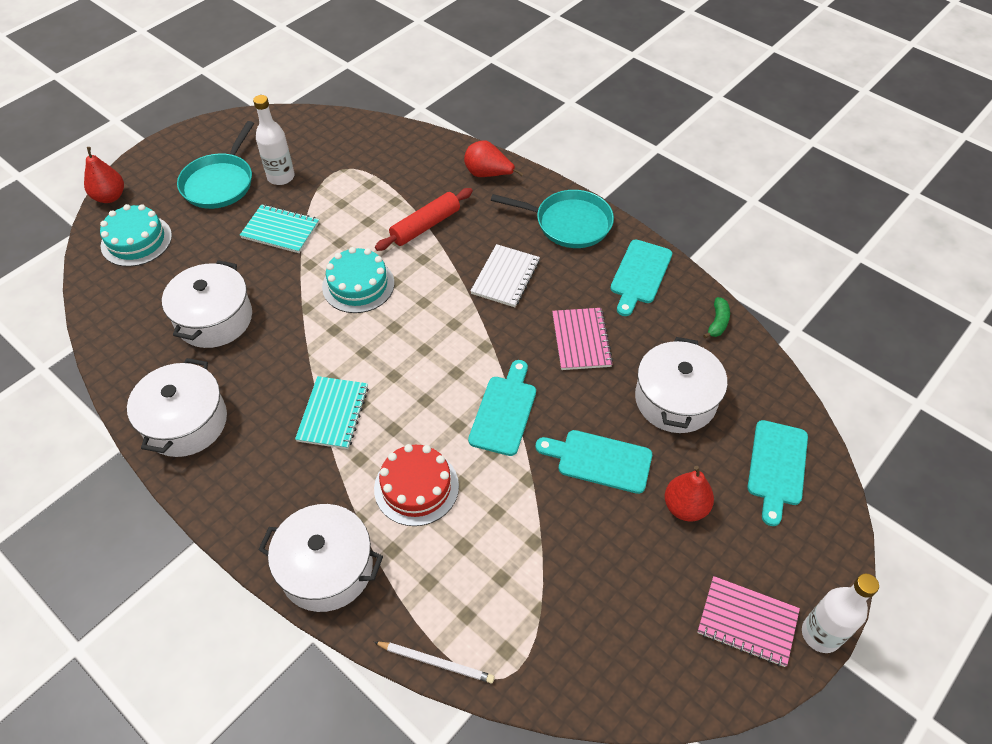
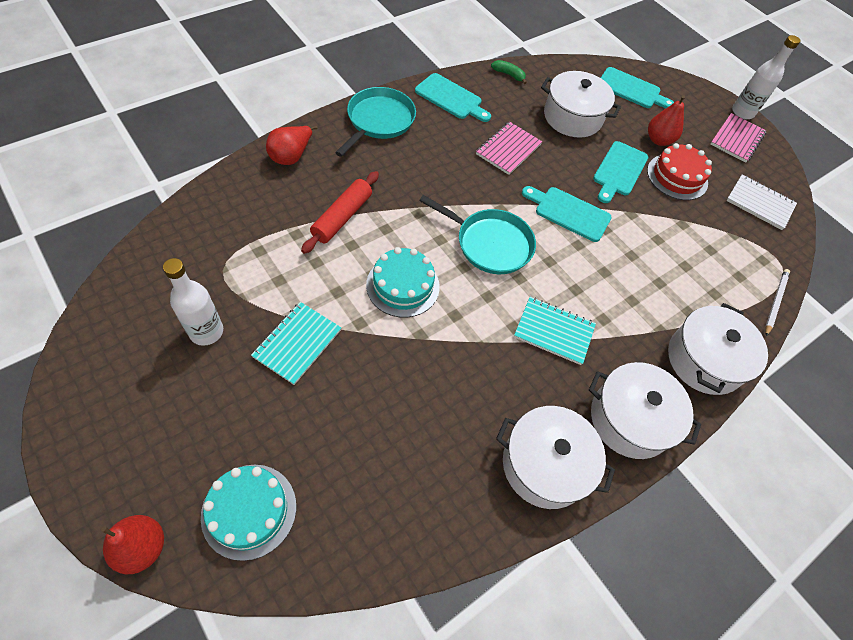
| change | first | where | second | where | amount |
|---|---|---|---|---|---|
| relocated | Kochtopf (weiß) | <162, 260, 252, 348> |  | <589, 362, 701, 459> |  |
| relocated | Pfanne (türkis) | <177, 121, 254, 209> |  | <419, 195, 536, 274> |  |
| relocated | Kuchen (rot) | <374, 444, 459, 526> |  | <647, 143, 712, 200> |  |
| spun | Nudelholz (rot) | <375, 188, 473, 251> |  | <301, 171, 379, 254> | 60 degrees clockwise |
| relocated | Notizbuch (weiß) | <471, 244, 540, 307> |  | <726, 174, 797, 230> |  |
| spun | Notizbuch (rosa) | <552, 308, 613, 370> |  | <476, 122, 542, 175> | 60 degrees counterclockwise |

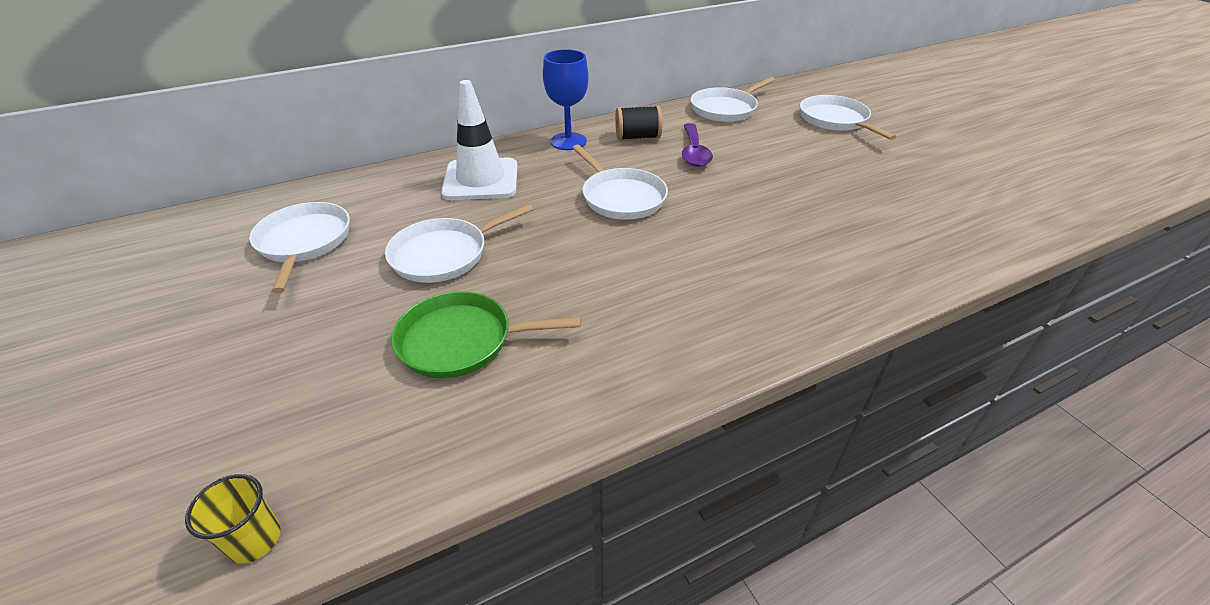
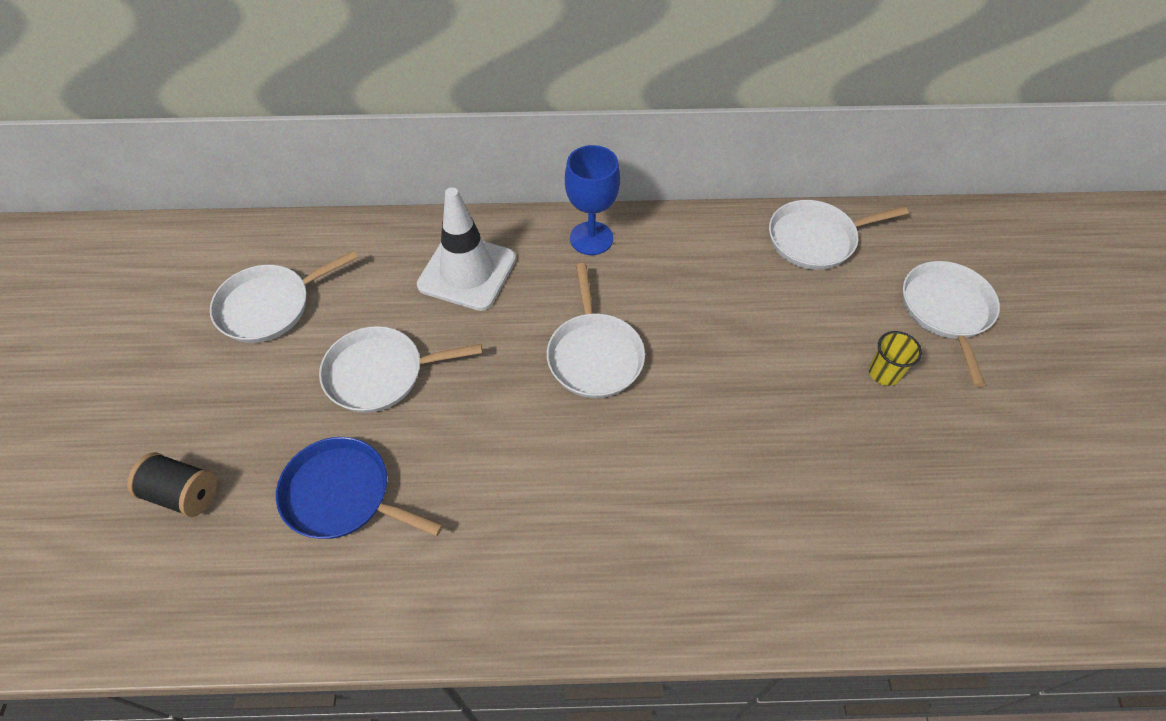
| change | first | where | second | where | amount |
|---|---|---|---|---|---|
| relocated | Becher (gelb) | <185, 474, 281, 564> |  | <869, 331, 922, 386> |  |
| spun | Pfanne (weiß) | <249, 202, 350, 293> |  | <210, 250, 358, 343> | 135 degrees counterclockwise |
| colour | Pfanne (grün) | <392, 291, 581, 378> | Pfanne (blau) | <276, 437, 443, 539> |  |
| relocated | Garnrolle (schwarz) | <615, 105, 663, 140> |  | <127, 452, 217, 517> |  |
| missing | Löffel (lila) | <682, 123, 713, 167> |  |  |  |

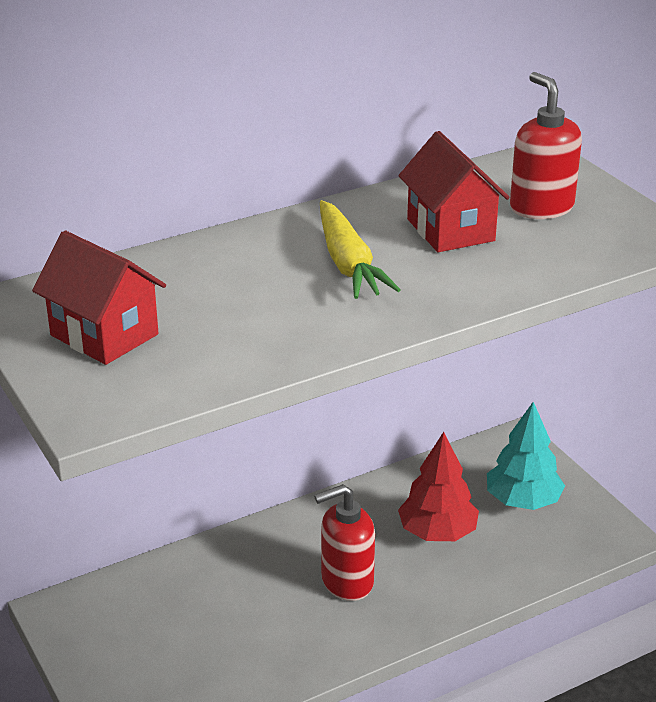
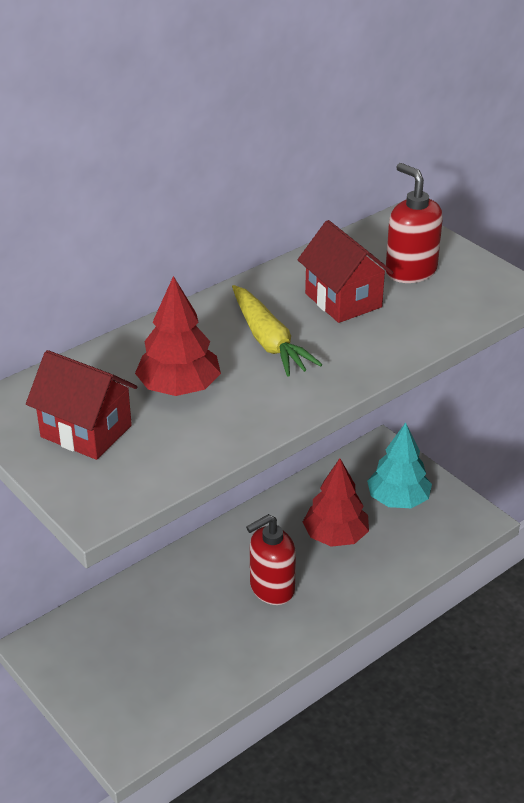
| change | first | where | second | where | amount |
|---|---|---|---|---|---|
| appeared |  |  | Baum (rot) | <135, 276, 221, 396> |  |

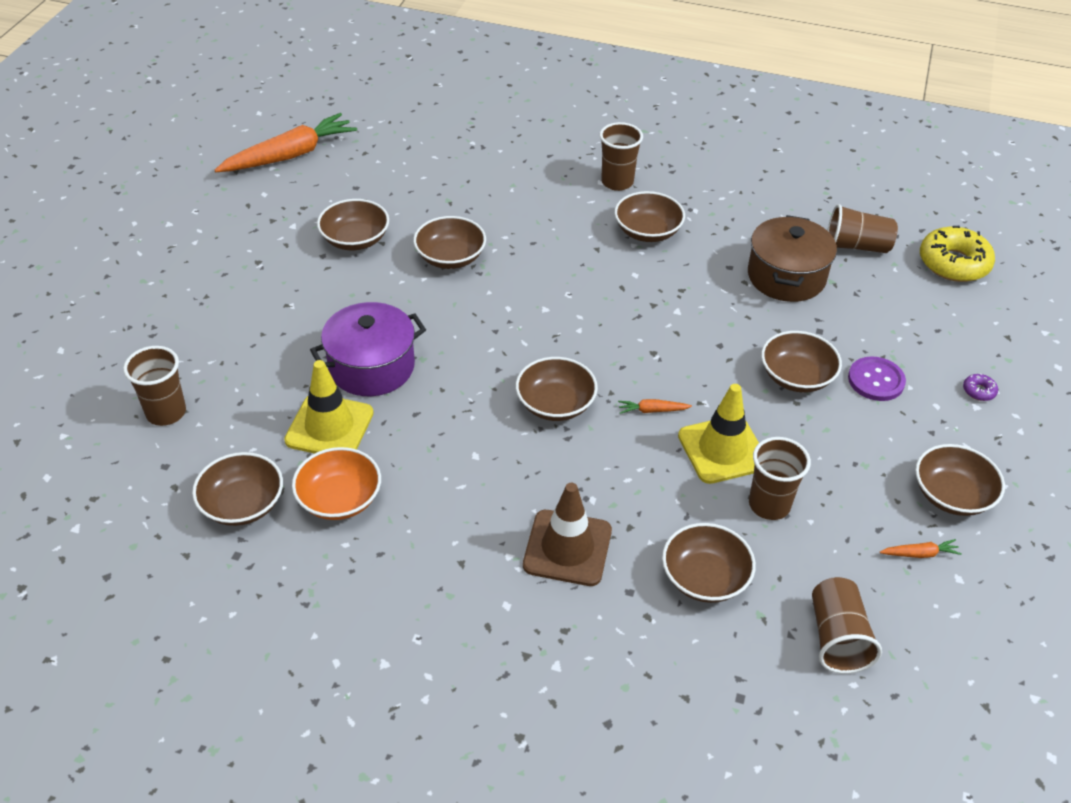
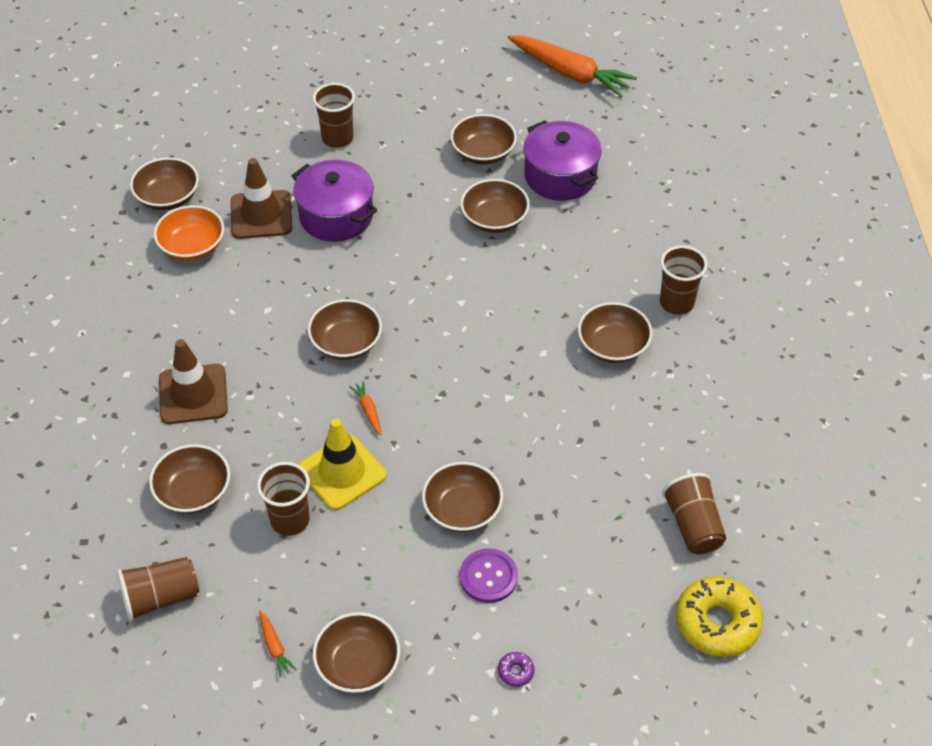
| change | first | where | second | where | amount |
|---|---|---|---|---|---|
| relocated | Becher (braun) | <123, 346, 186, 426> |  | <313, 83, 355, 148> |  |
| colour | Leitkegel (gelb) | <284, 360, 374, 454> | Leitkegel (braun) | <231, 158, 292, 239> |  |
| missing | Kochtopf (braun) | <748, 215, 837, 302> |  |  |  |
| appeared |  |  | Kochtopf (lila) | <523, 120, 602, 201> |  |

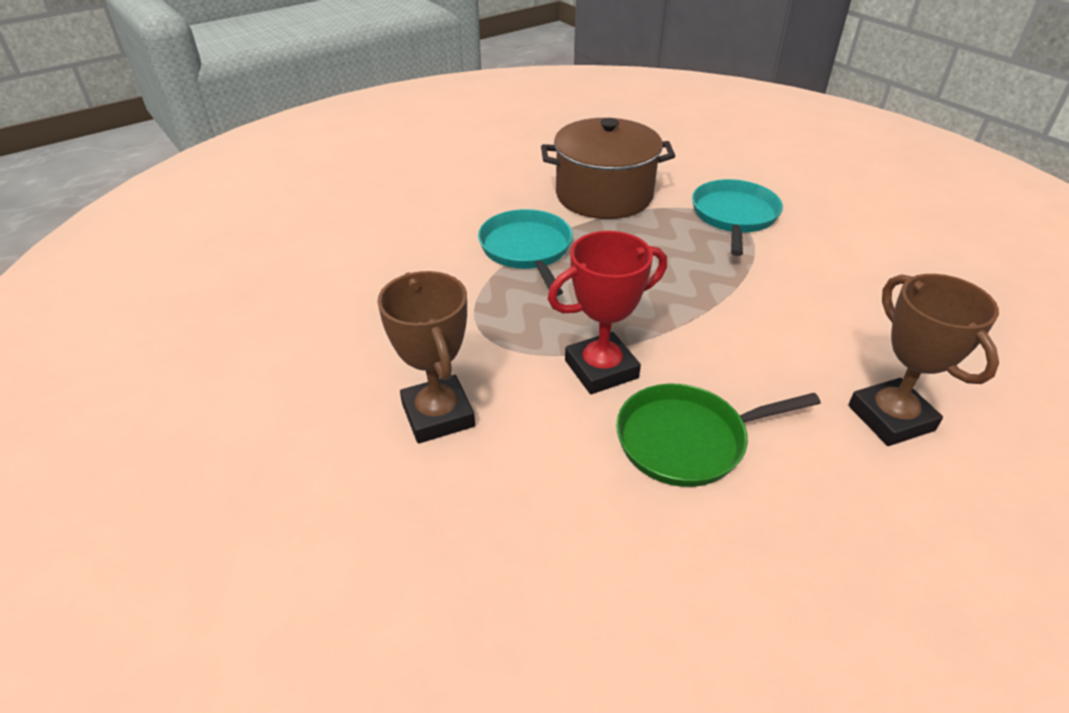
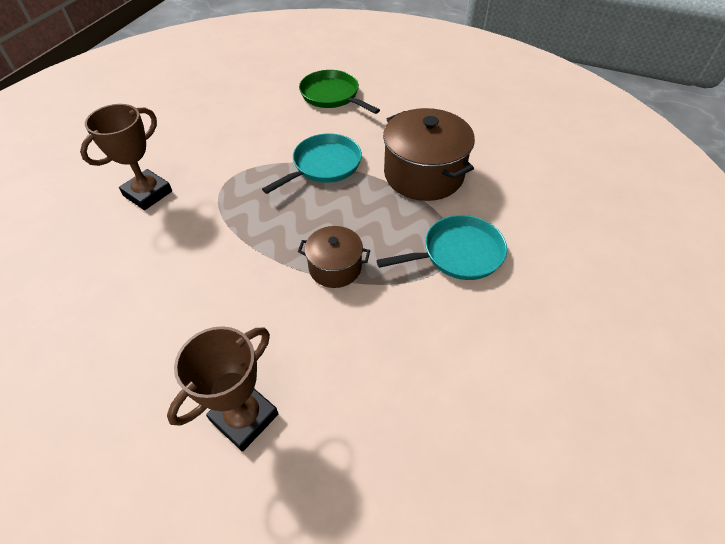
| change | first | where | second | where | amount |
|---|---|---|---|---|---|
| missing | Pokal (rot) | <548, 231, 667, 394> |  |  |  |
| relocated | Pfanne (grün) | <616, 384, 821, 487> |  | <299, 70, 380, 114> |  |
| appeared |  |  | Kochtopf (braun) | <298, 226, 370, 288> |  |

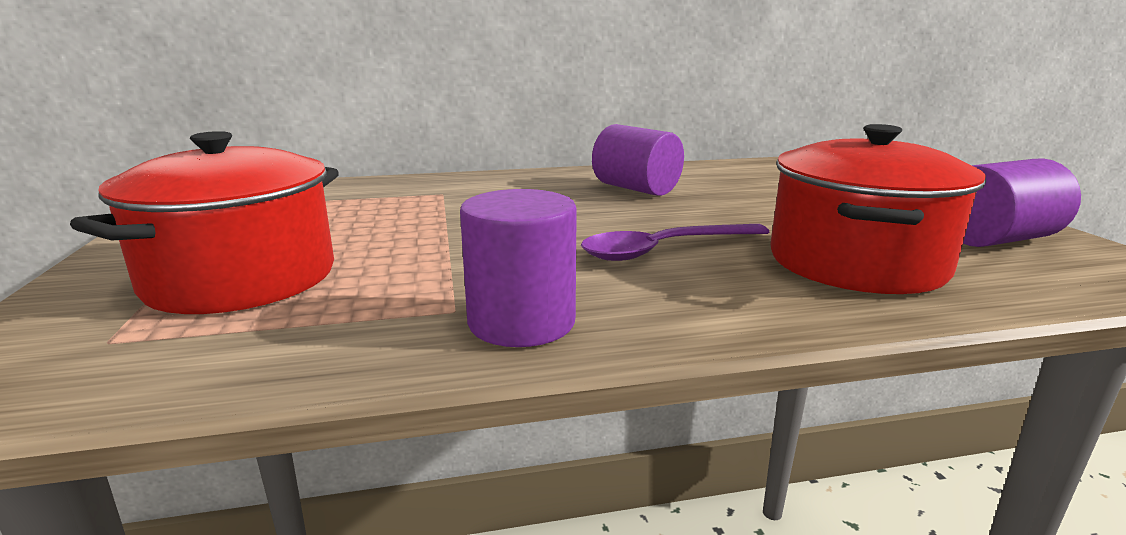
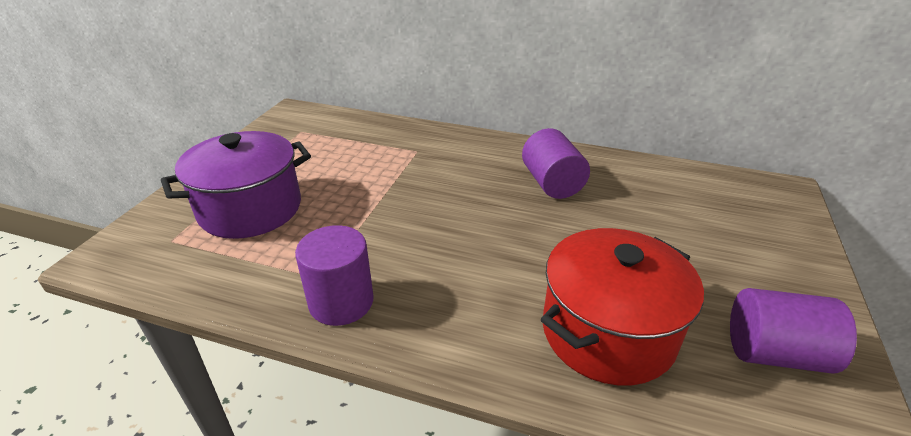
| change | first | where | second | where | amount |
|---|---|---|---|---|---|
| colour | Kochtopf (rot) | <70, 131, 339, 314> | Kochtopf (lila) | <161, 131, 311, 239> |  |
| missing | Löffel (lila) | <581, 224, 769, 261> |  |  |  |

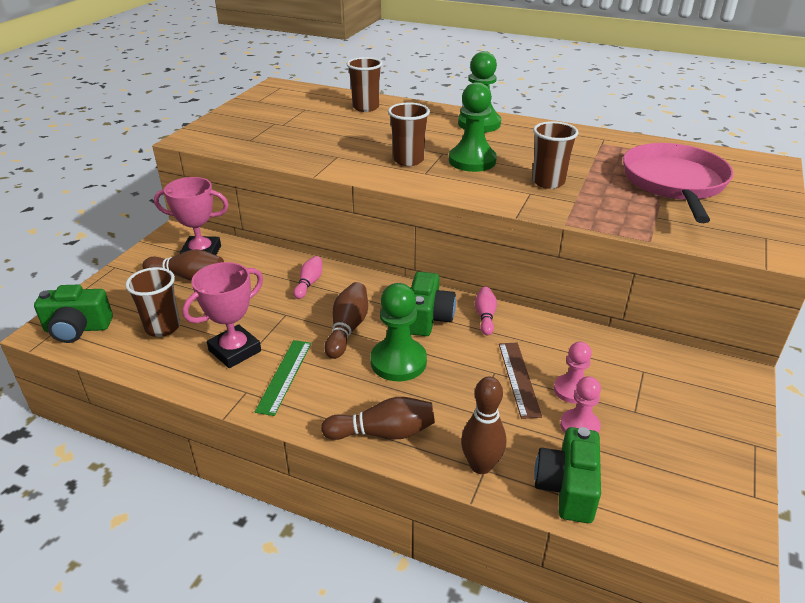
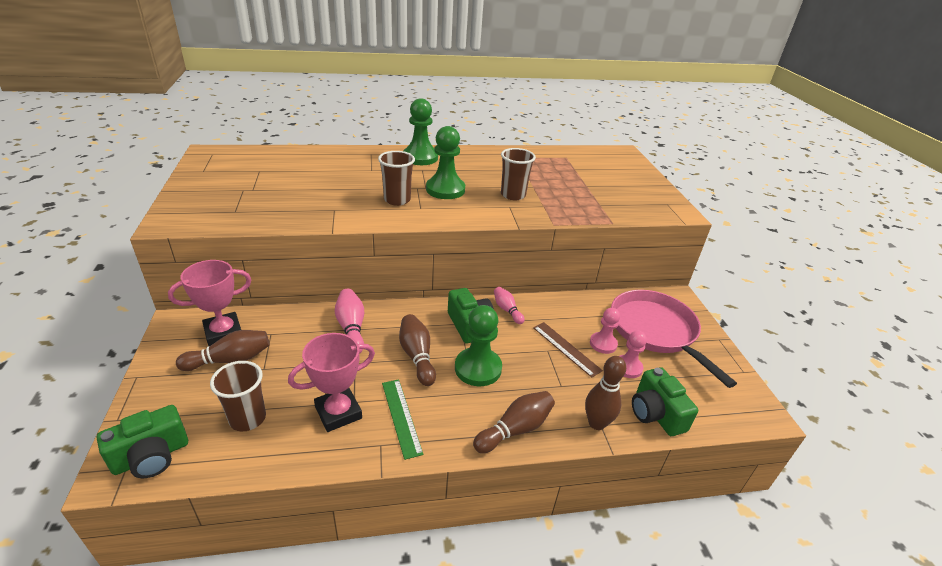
| change | first | where | second | where | amount |
|---|---|---|---|---|---|
| spun | Pokal (rosa) | <182, 262, 263, 368> |  | <288, 333, 375, 432> | 45 degrees clockwise |
| size | Bowlingkegel (rosa) | <293, 256, 322, 299> |  | <335, 289, 364, 354> | x1.53 |
| missing | Becher (braun) | <347, 57, 382, 112> |  |  |  |
| relocated | Pfanne (rosa) | <623, 143, 734, 223> |  | <611, 290, 737, 388> |  |

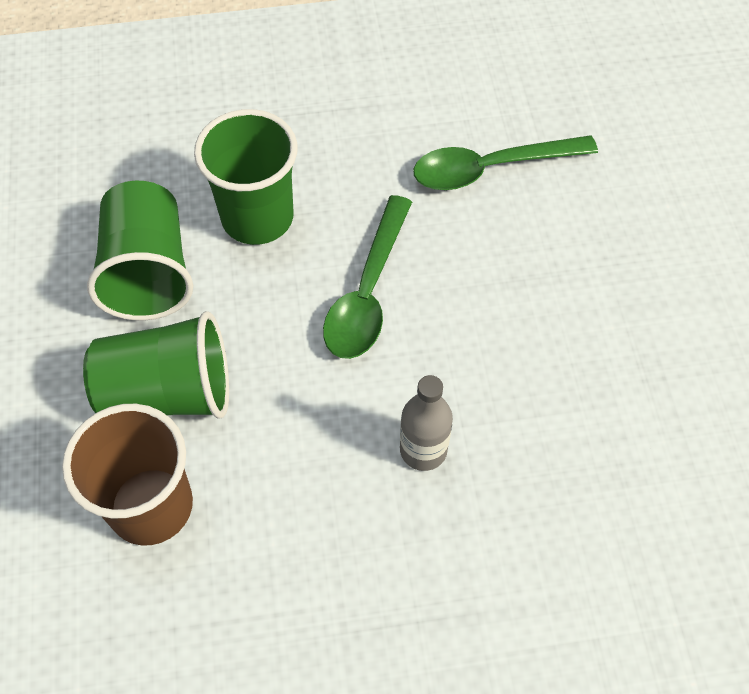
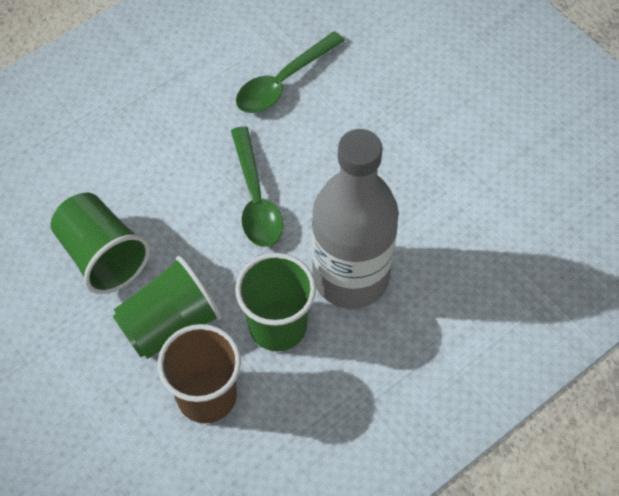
| change | first | where | second | where | amount |
|---|---|---|---|---|---|
| relocated | Becher (grün) | <194, 109, 297, 245> |  | <235, 253, 316, 351> |  |
| size | Flasche (grau) | <400, 375, 453, 471> |  | <312, 129, 399, 309> | x2.35 |

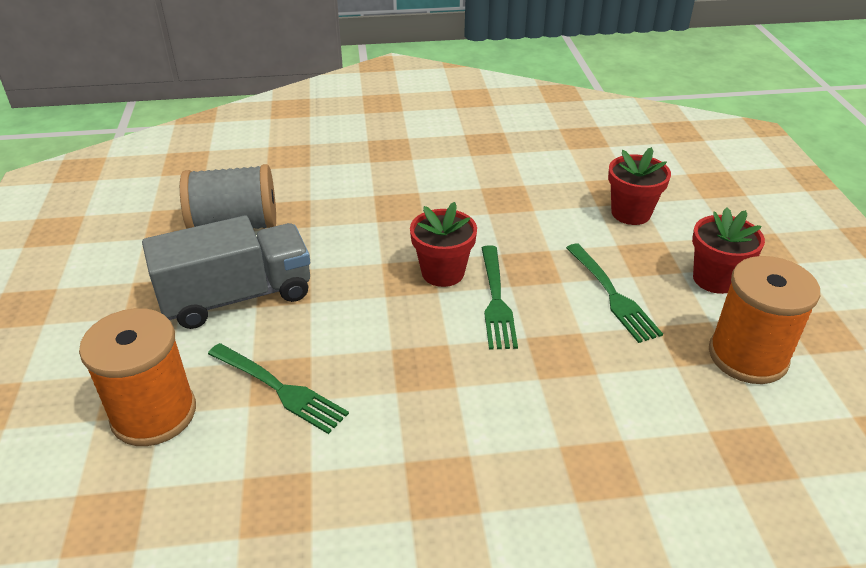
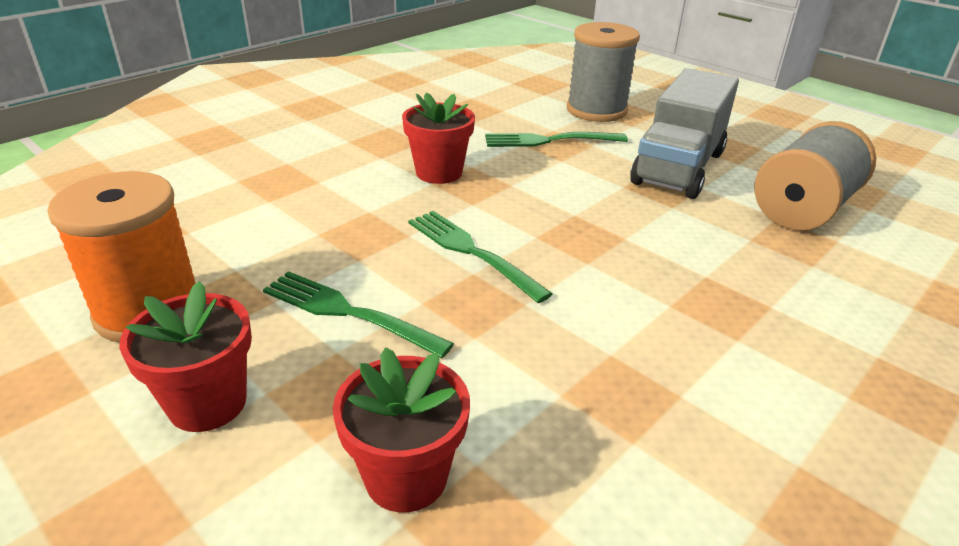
| change | first | where | second | where | amount |
|---|---|---|---|---|---|
| colour | Garnrolle (orange) | <79, 308, 196, 446> | Garnrolle (grau) | <567, 22, 640, 122> |  |
| relocated | Blumentopf (rot) | <410, 202, 477, 287> |  | <402, 92, 475, 184> |  |

